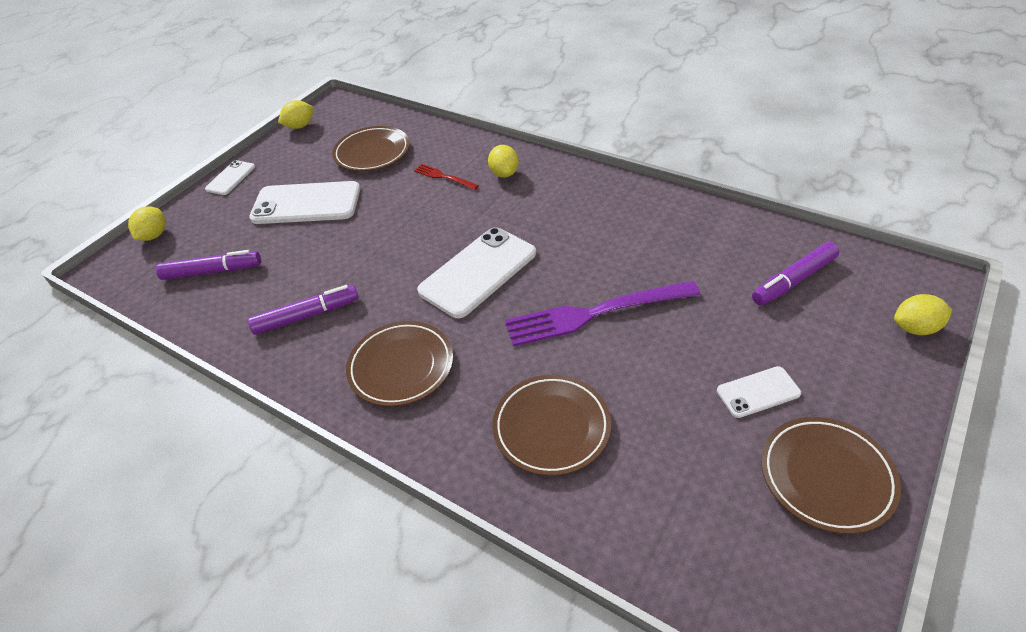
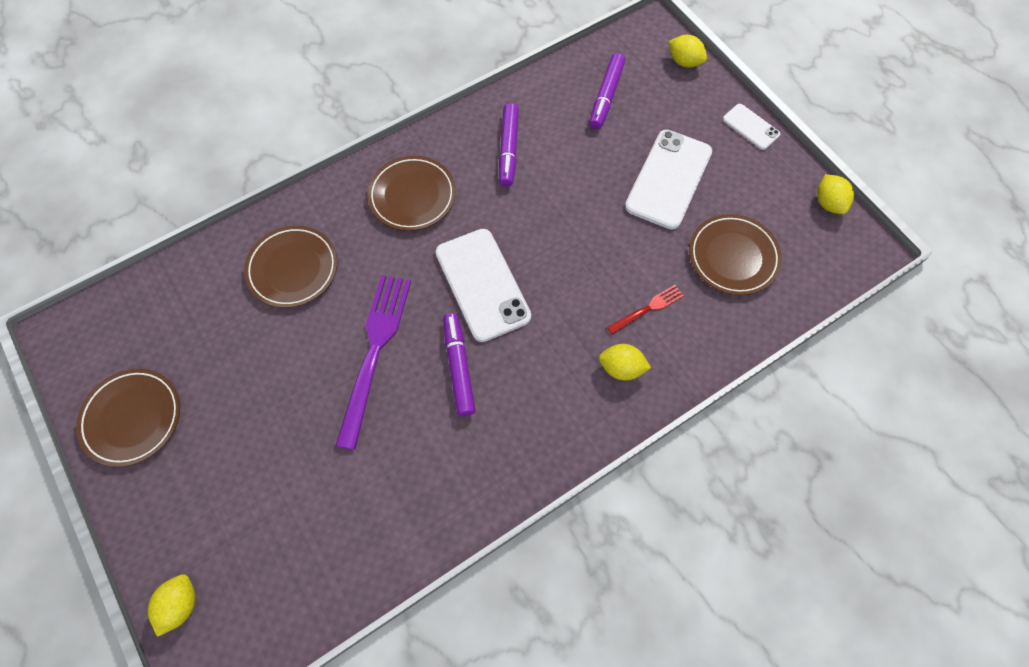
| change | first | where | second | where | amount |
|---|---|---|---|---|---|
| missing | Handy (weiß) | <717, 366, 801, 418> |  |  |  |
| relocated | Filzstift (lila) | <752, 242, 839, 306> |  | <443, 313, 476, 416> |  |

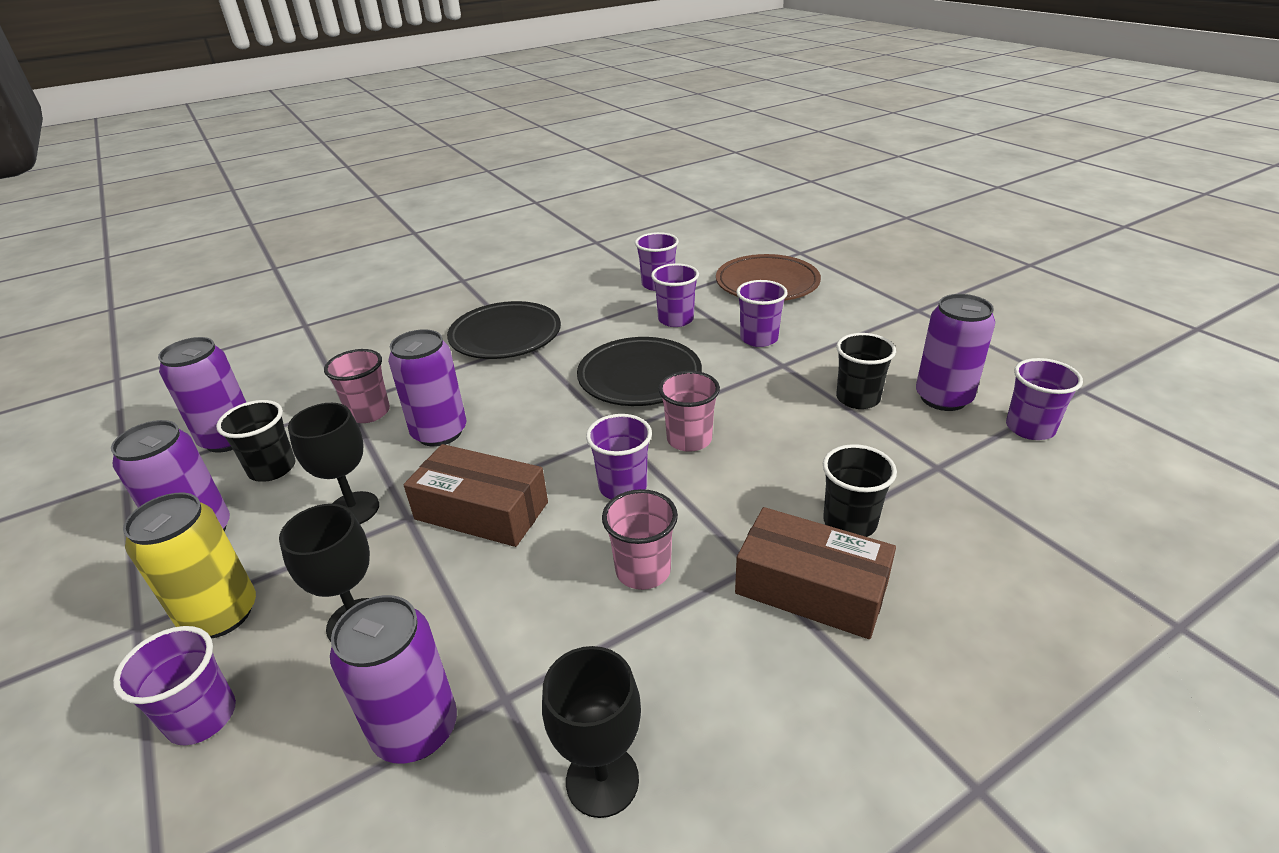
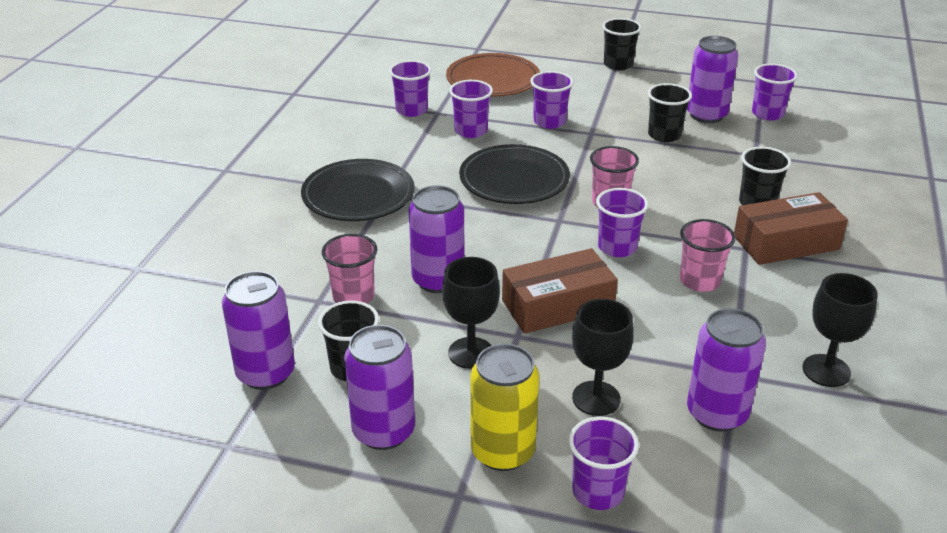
| change | first | where | second | where | amount |
|---|---|---|---|---|---|
| appeared |  |  | Becher (schwarz) | <602, 18, 642, 70> |  |

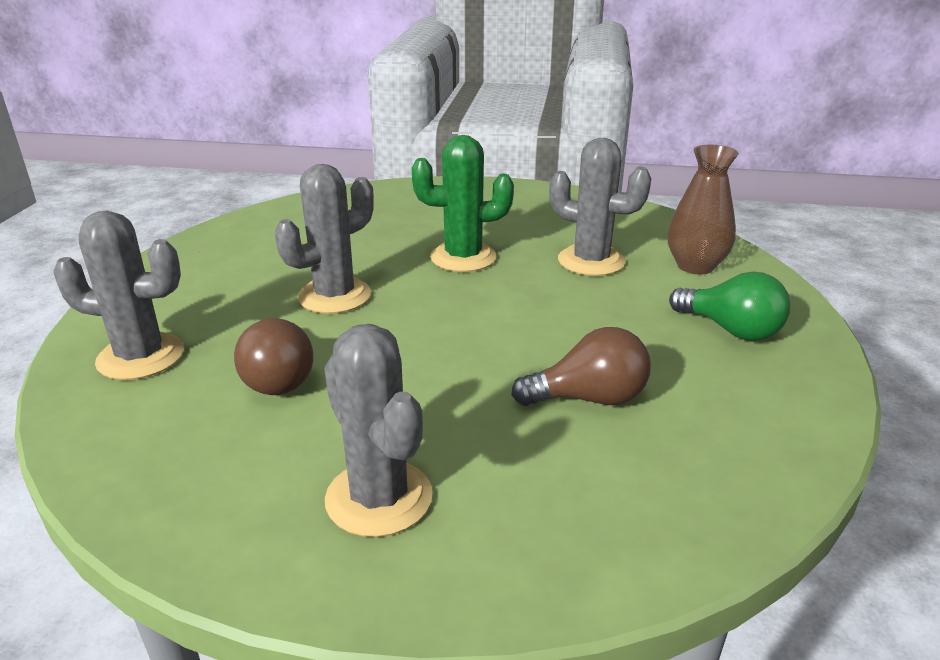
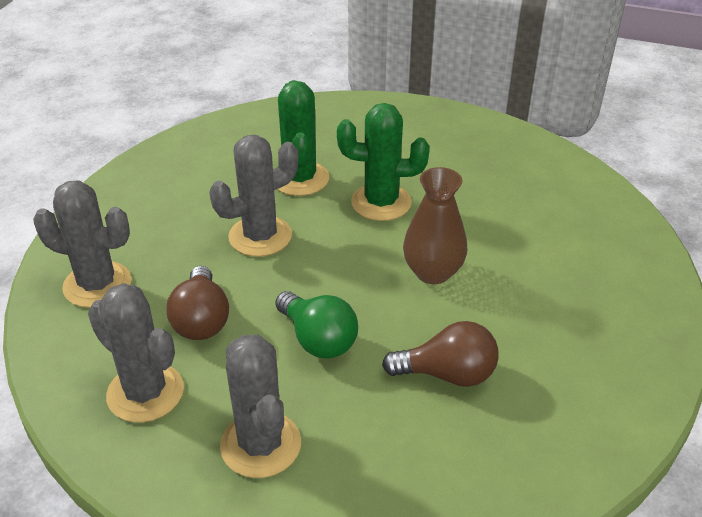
| change | first | where | second | where | amount |
|---|---|---|---|---|---|
| relocated | Kaktus (grau) | <549, 138, 651, 276> |  | <88, 283, 184, 423> |  |
| relocated | Vase (braun) | <668, 145, 739, 274> |  | <403, 167, 467, 284> |  |
| relocated | Glühbirne (grün) | <669, 272, 791, 341> |  | <275, 291, 358, 358> |  |
| appeared |  |  | Kaktus (grün) | <277, 80, 329, 196> |  |

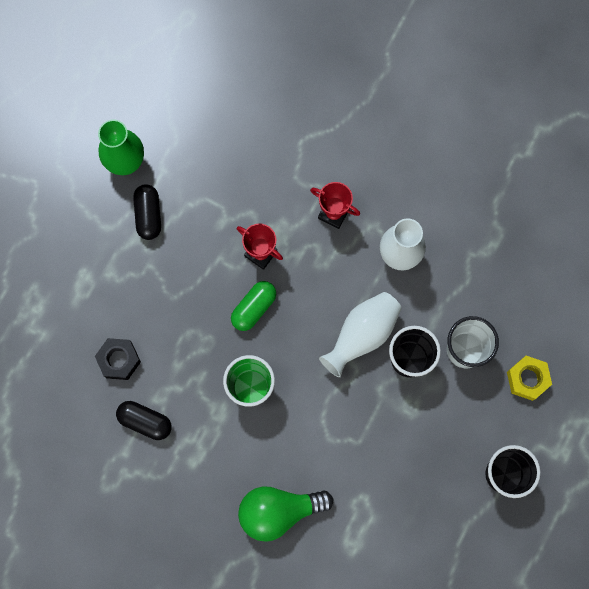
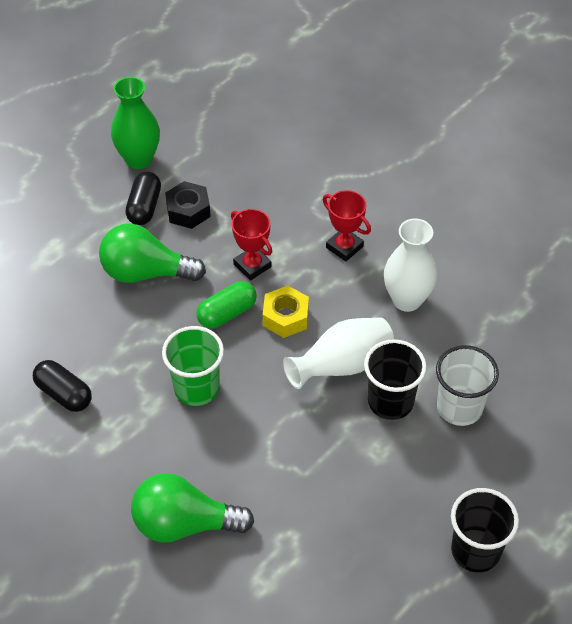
| change | first | where | second | where | amount |
|---|---|---|---|---|---|
| relocated | Sechskantmutter (schwarz) | <95, 338, 141, 380> |  | <165, 181, 211, 229> |  |
| relocated | Sechskantmutter (gelb) | <507, 356, 552, 401> |  | <263, 286, 309, 338> |  |
| appeared |  |  | Glühbirne (grün) | <99, 223, 206, 283> |  |

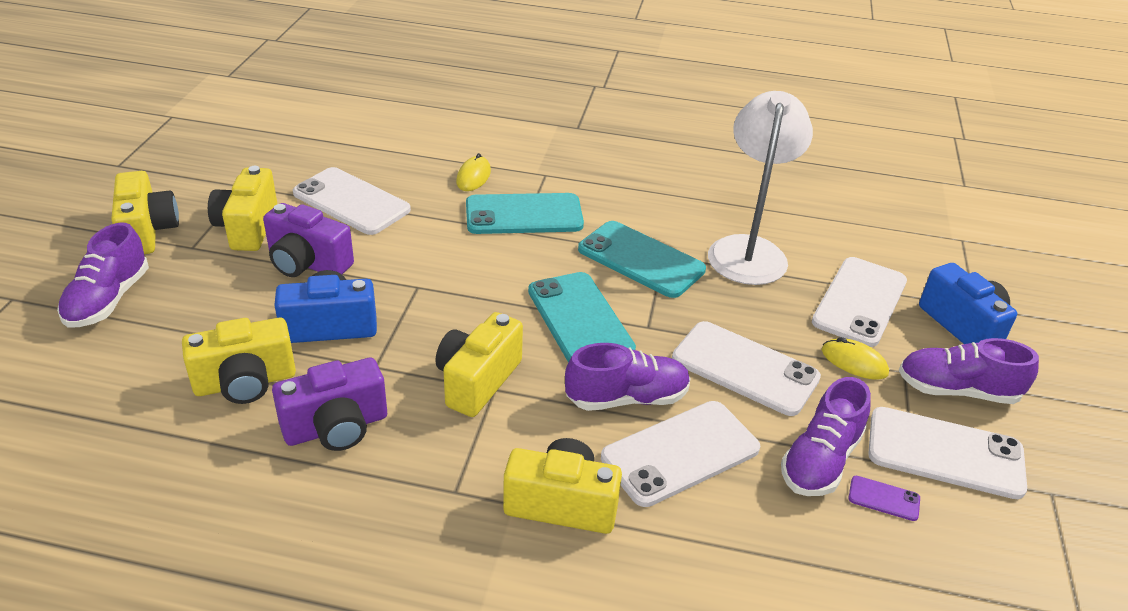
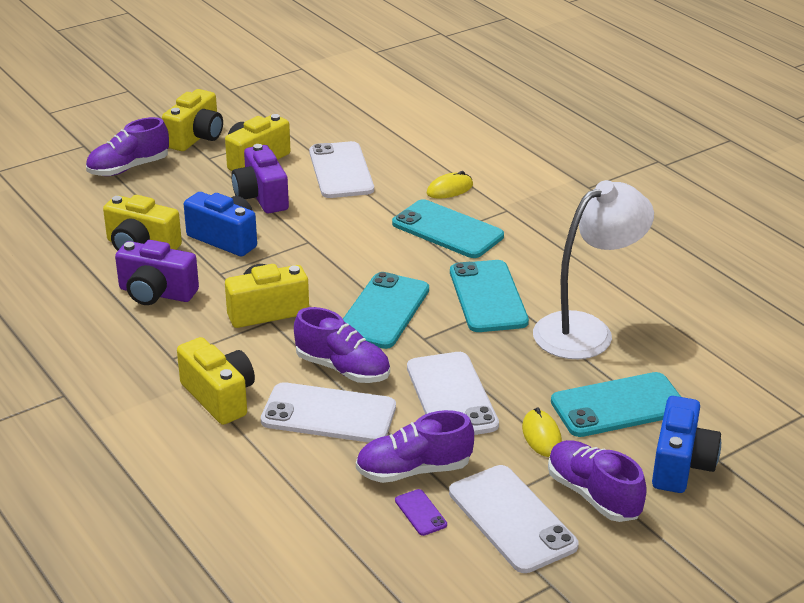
| change | first | where | second | where | amount |
|---|---|---|---|---|---|
| colour | Handy (weiß) | <812, 257, 907, 347> | Handy (türkis) | <551, 372, 681, 437> |  |

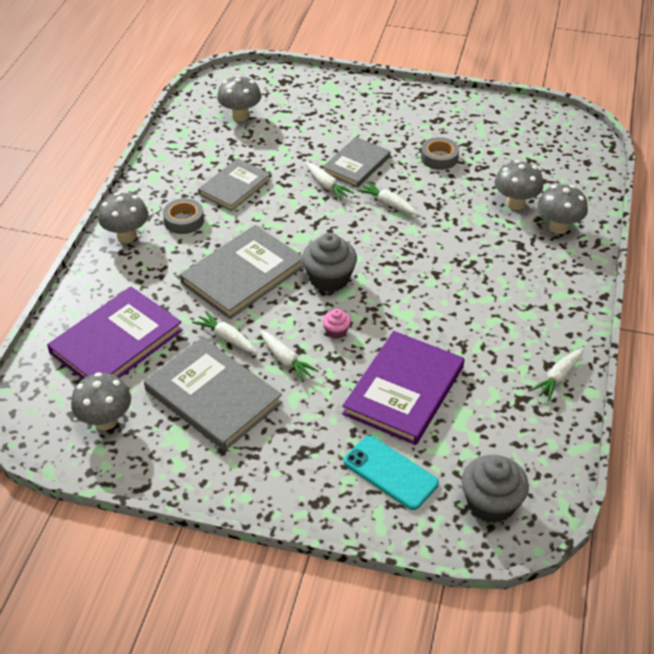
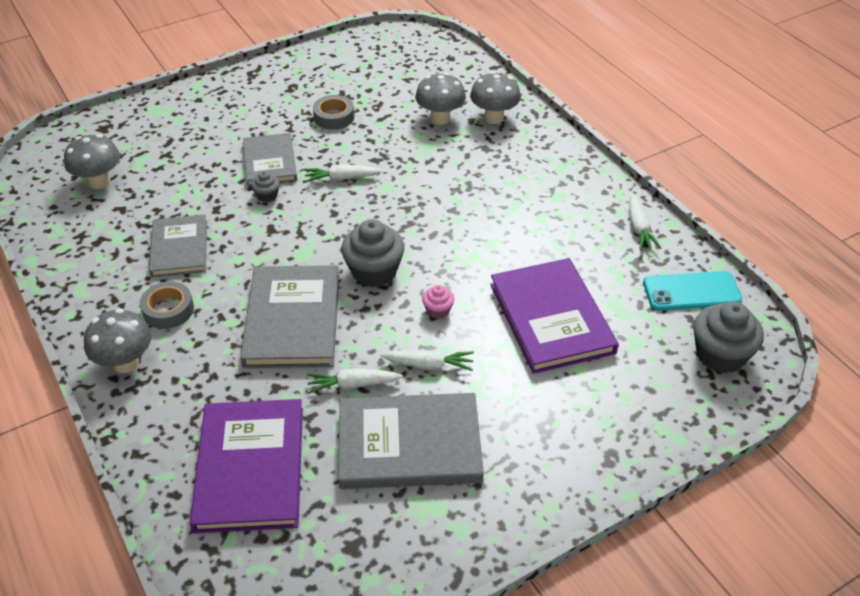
| change | first | where | second | where | amount |
|---|---|---|---|---|---|
| missing | Pilz (grau) | <71, 372, 131, 430> |  |  |  |
| exchanged | Karotte (weiß) | <306, 162, 354, 200> | Muffin (grau) | <251, 171, 280, 202> |  |
| relocated | Handy (türkis) | <344, 436, 439, 510> |  | <643, 271, 742, 311> |  |

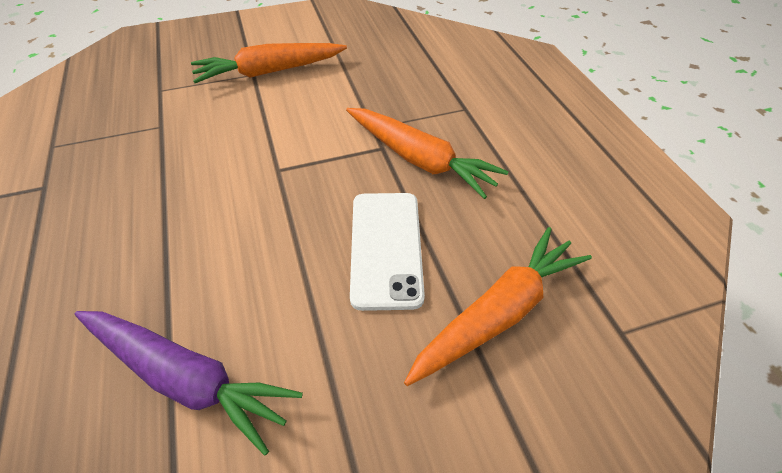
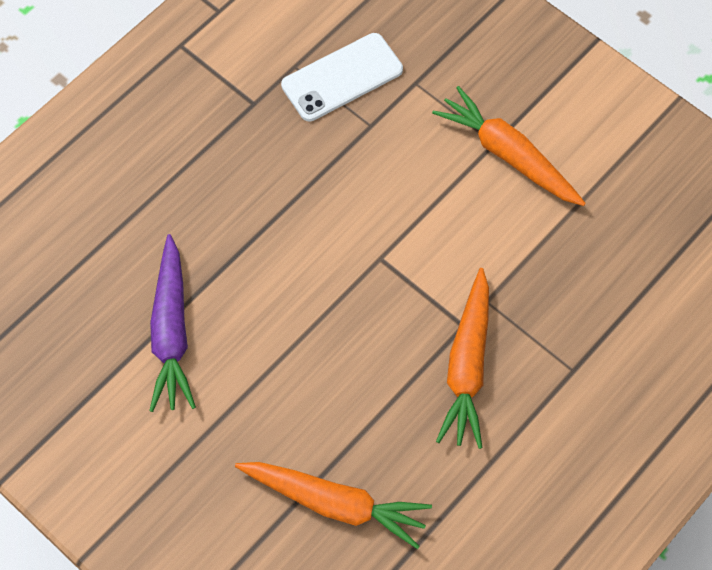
| change | first | where | second | where | amount |
|---|---|---|---|---|---|
| relocated | Handy (weiß) | <350, 193, 425, 311> |  | <281, 33, 403, 121> |  |

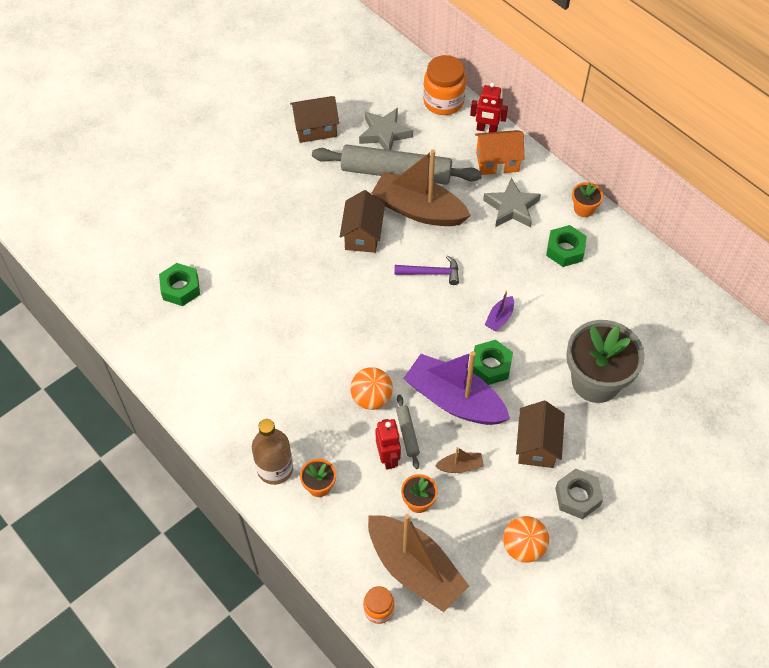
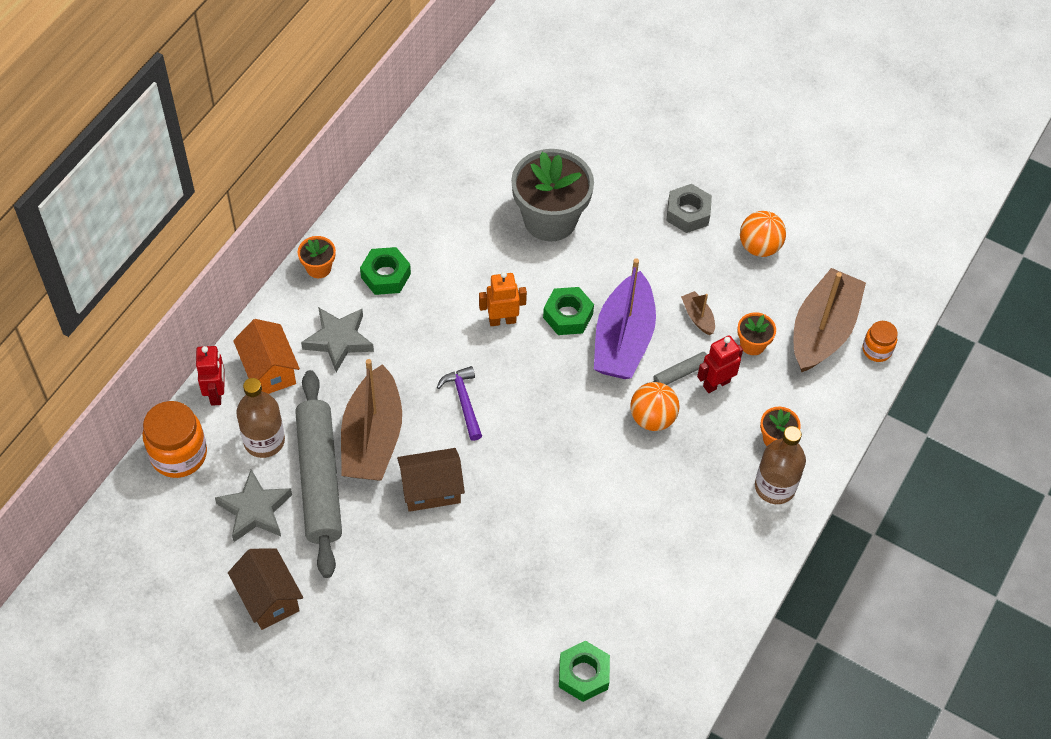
| change | first | where | second | where | amount |
|---|---|---|---|---|---|
| exchanged | Boot (lila) | <485, 291, 514, 331> | Roboter (orange) | <479, 272, 527, 326> |  |
| missing | Haus (braun) | <516, 401, 565, 468> |  |  |  |
| appeared |  |  | Flasche (braun) | <236, 378, 285, 458> |  |

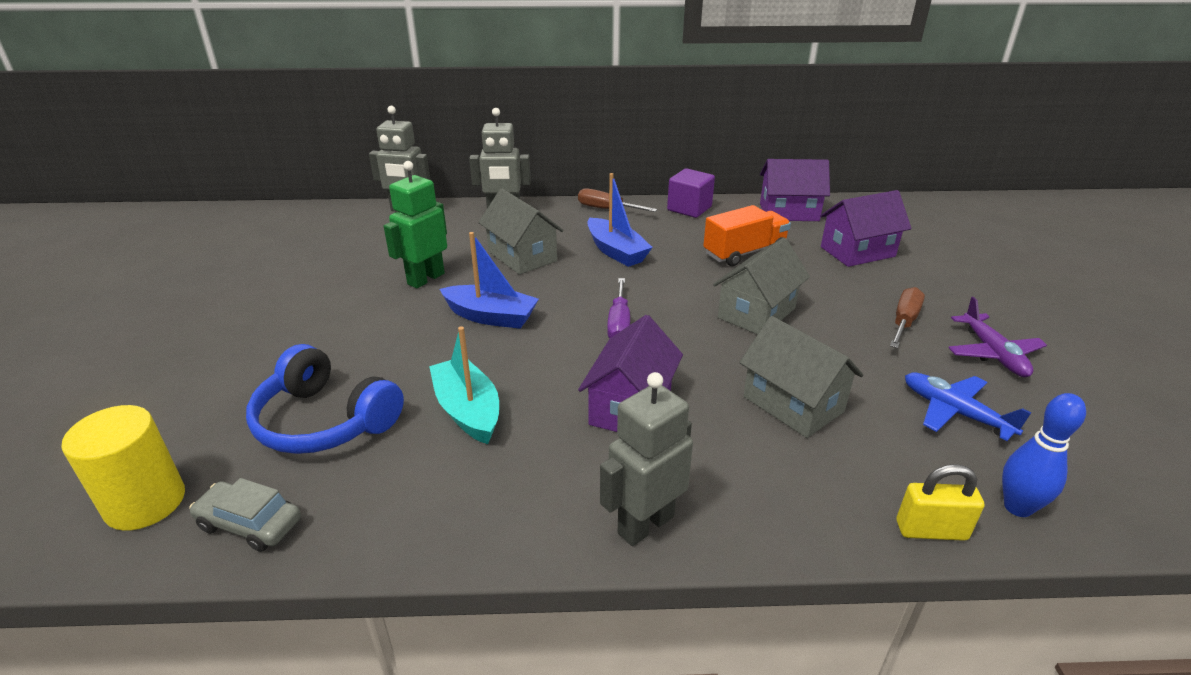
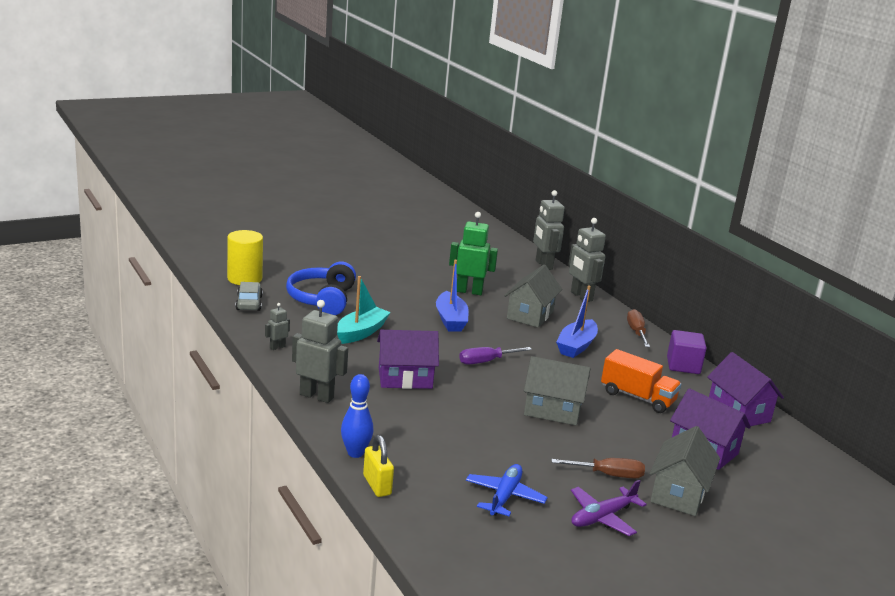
| change | first | where | second | where | amount |
|---|---|---|---|---|---|
| relocated | Haus (grau) | <739, 316, 863, 438> |  | <649, 426, 720, 516> |  |
| relocated | Bowlingkegel (blau) | <1002, 393, 1086, 517> |  | <341, 374, 373, 458> |  |
| appeared |  |  | Roboter (grau) | <265, 303, 290, 350> |  |

